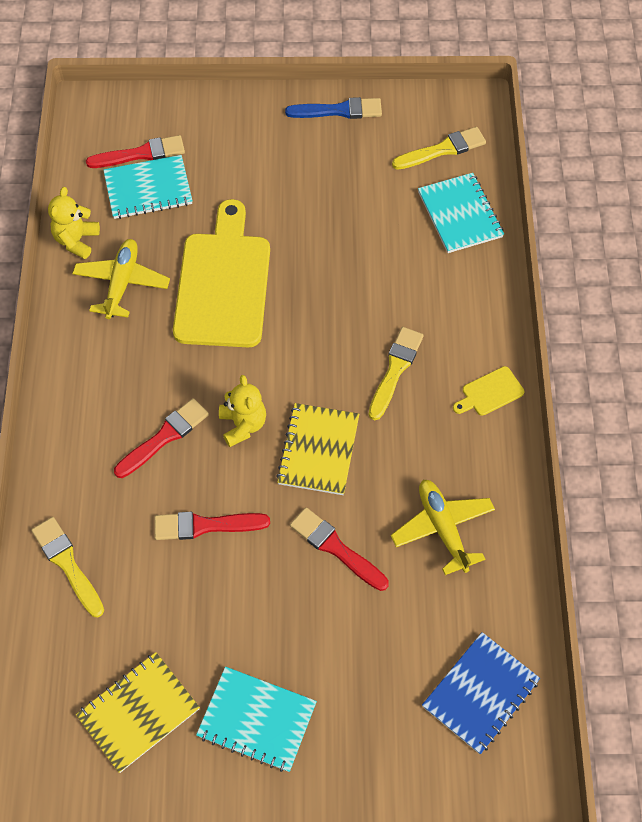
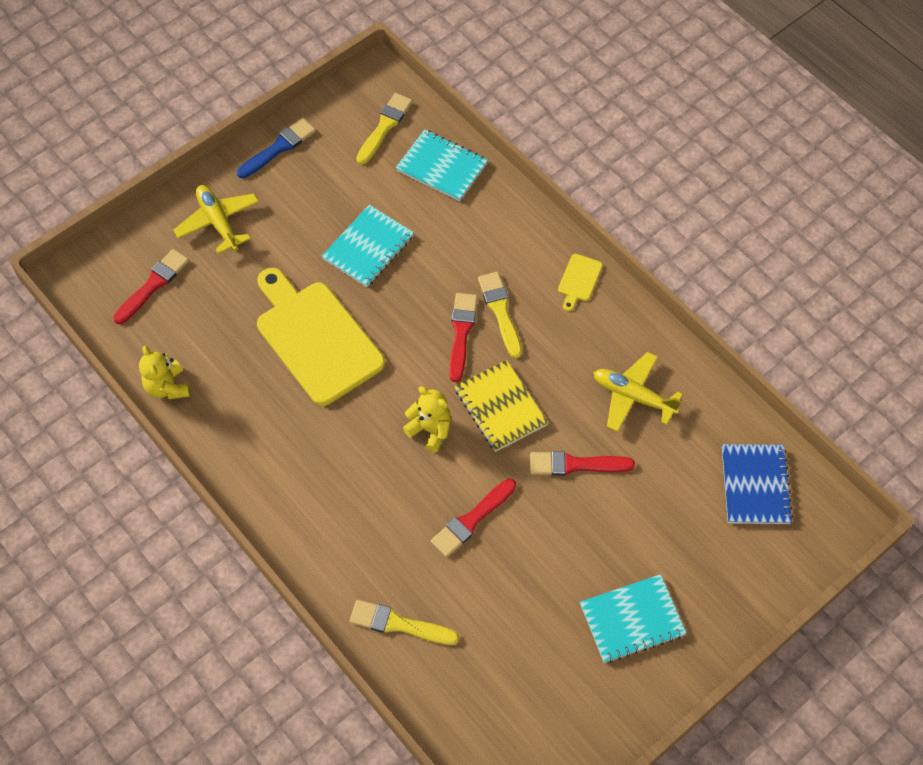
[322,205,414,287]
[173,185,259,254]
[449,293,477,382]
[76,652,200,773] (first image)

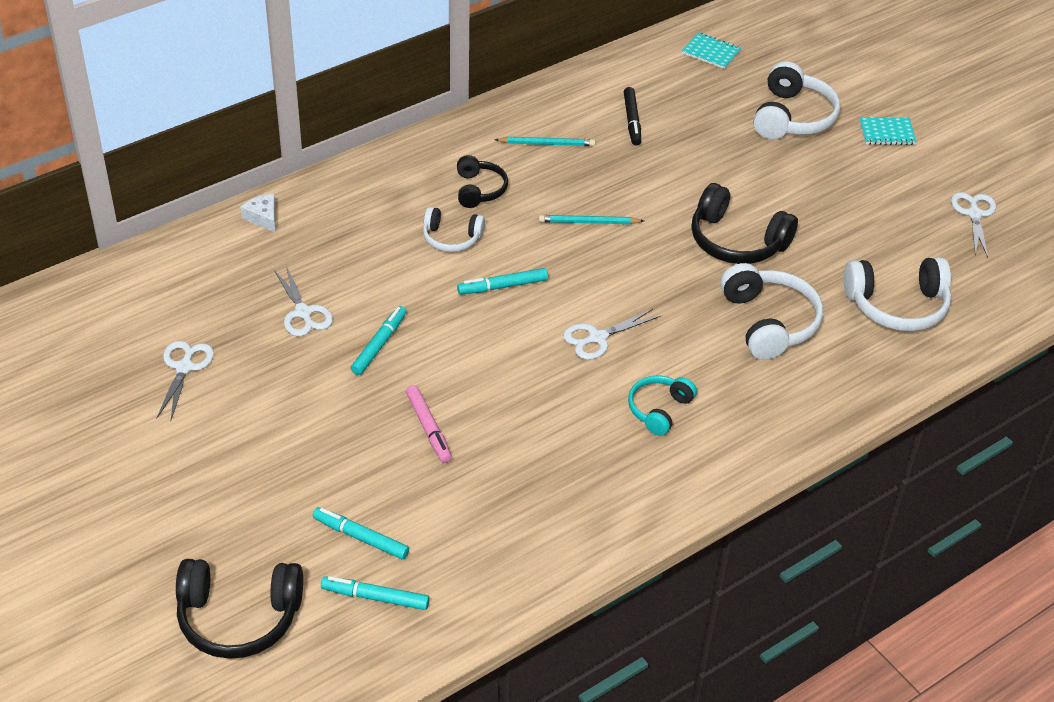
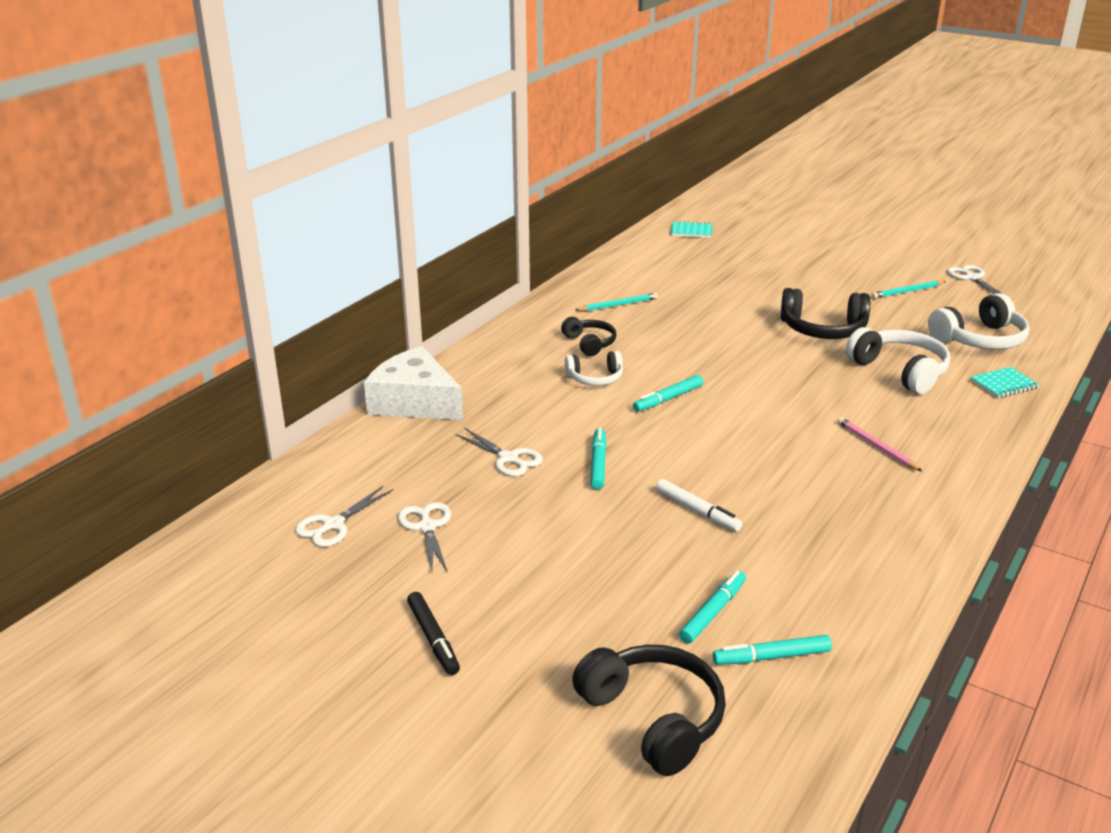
[753,61,840,140] (first image)
[407,592,460,675]
[970,367,1039,398]
[364,346,463,420]
[872,281,946,299]
[295,486,393,547]
[837,417,922,471]
[656,479,742,532]
[679,570,746,643]
[572,645,726,776]

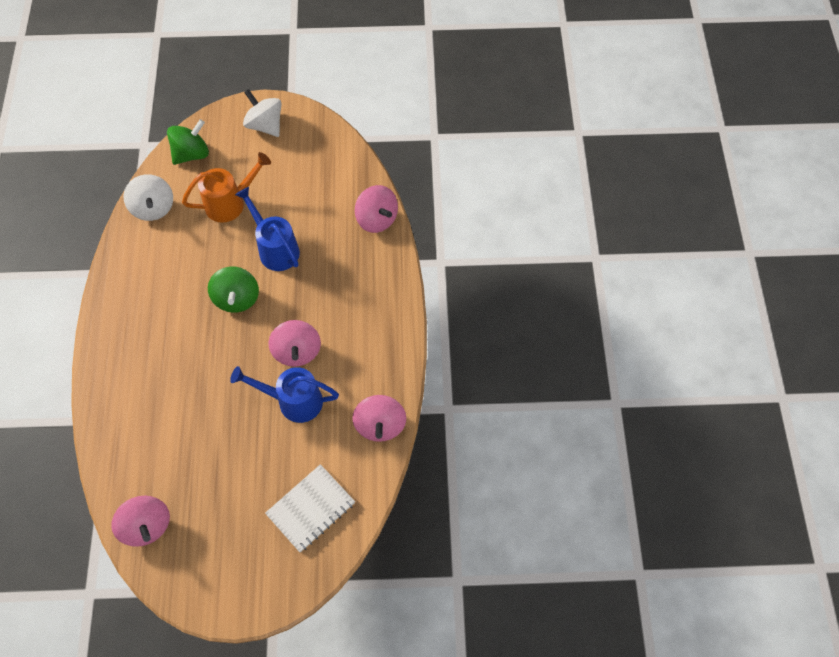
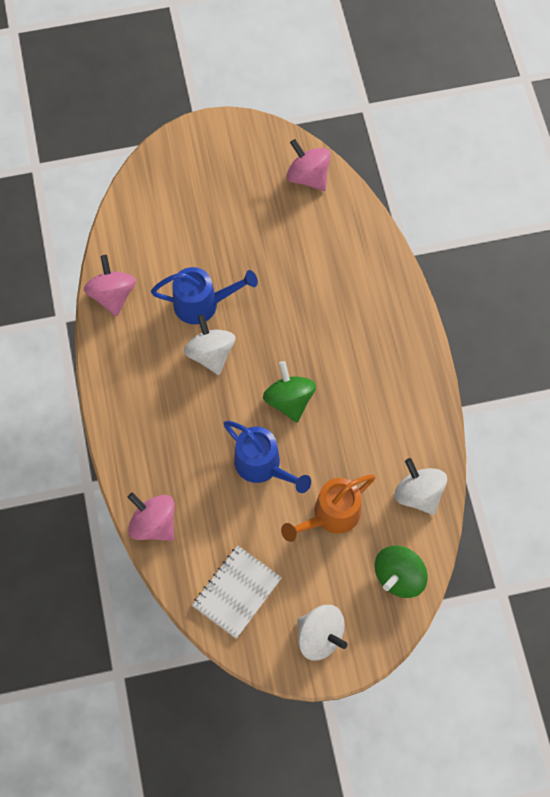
[184,314,235,375]
[192,546,282,639]

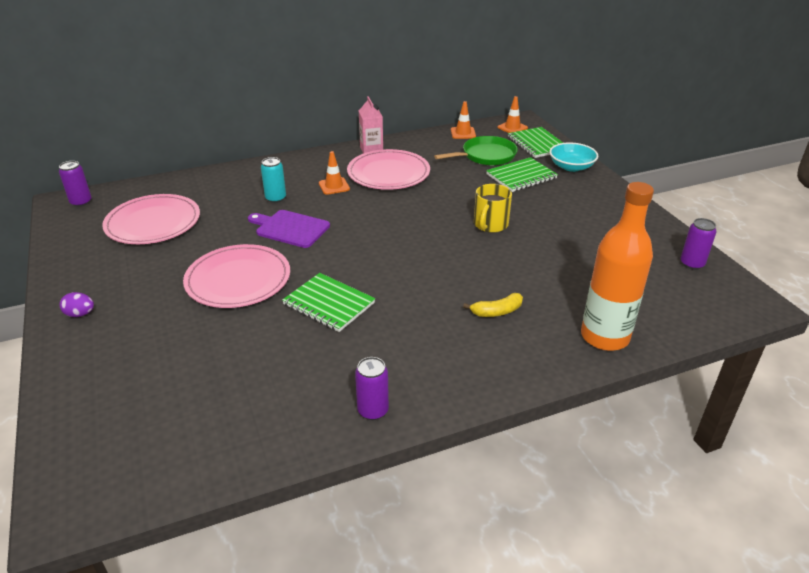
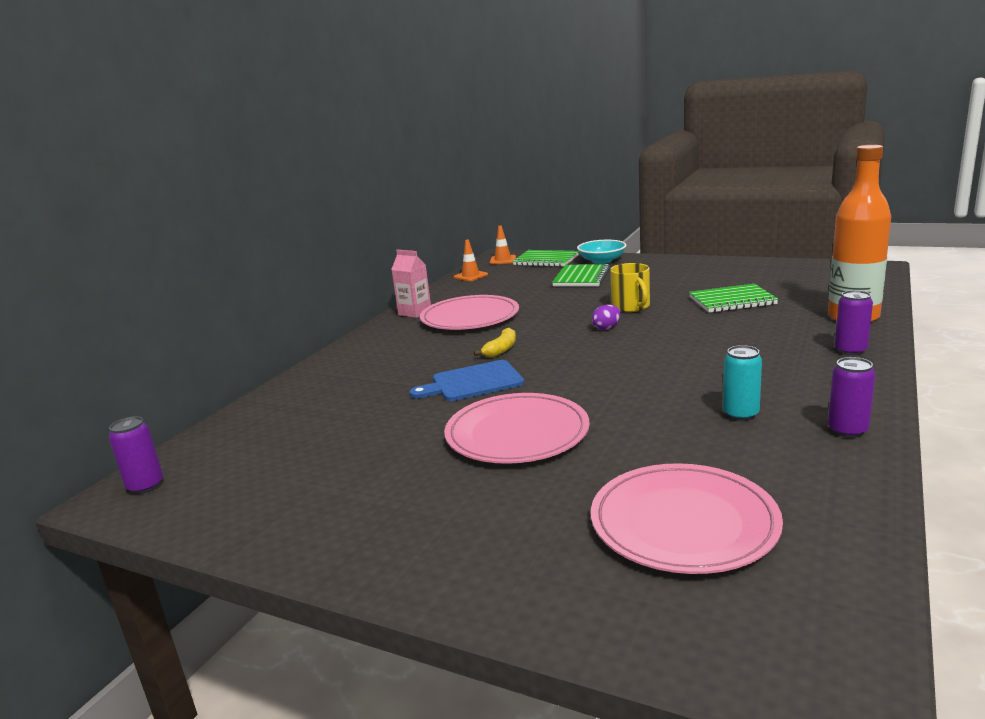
[434,136,518,165] (first image)
[319,151,350,195] (first image)
[723,345,762,421]
[591,463,783,574]
[410,360,524,401]
[835,290,873,355]
[689,284,778,313]
[592,305,621,330]
[474,328,516,358]

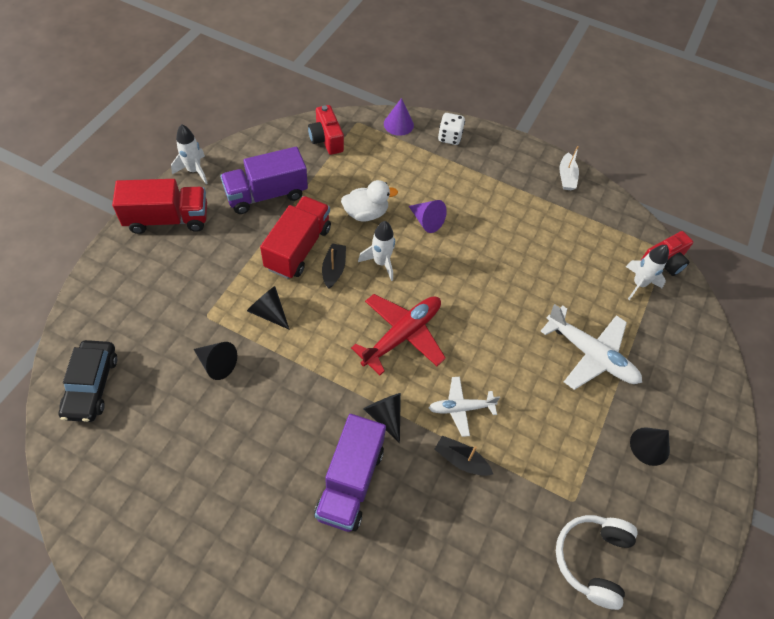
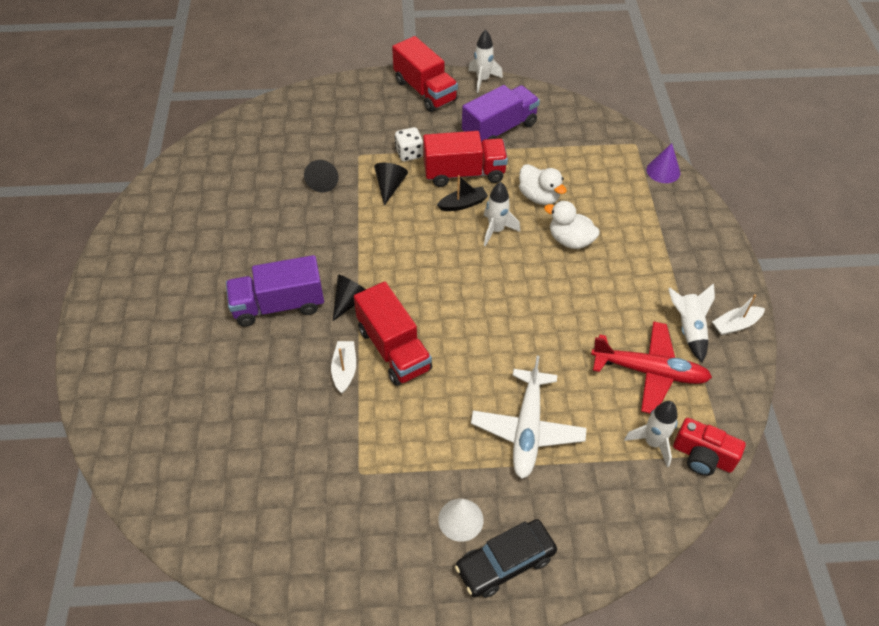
[308,105,344,155] (first image)
[395,127,423,161]
[462,85,540,142]
[544,201,600,249]
[591,321,712,414]
[455,519,557,598]
[354,281,432,386]
[438,499,483,542]
[331,341,356,393]
[556,515,638,610] (first image)
[668,283,715,363]

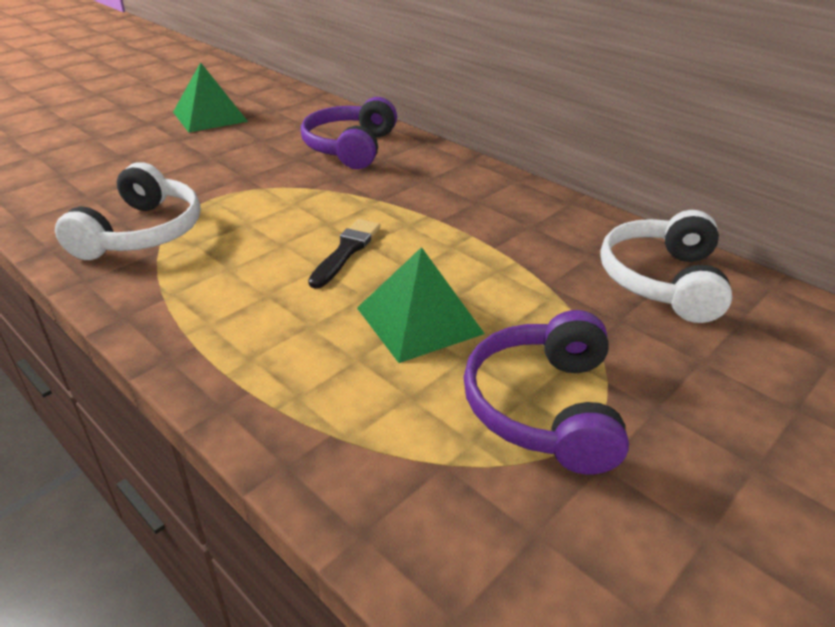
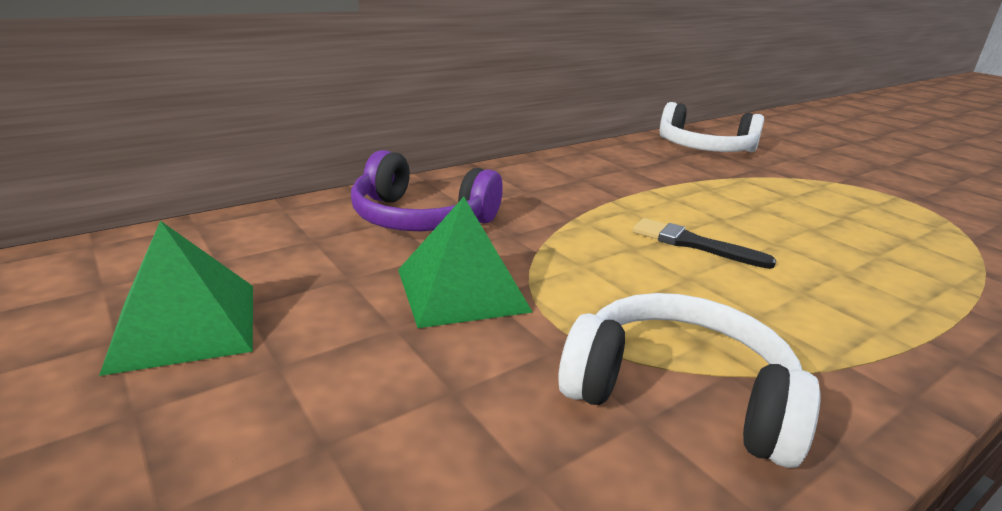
[398,197,533,328]
[464,310,629,474] (first image)

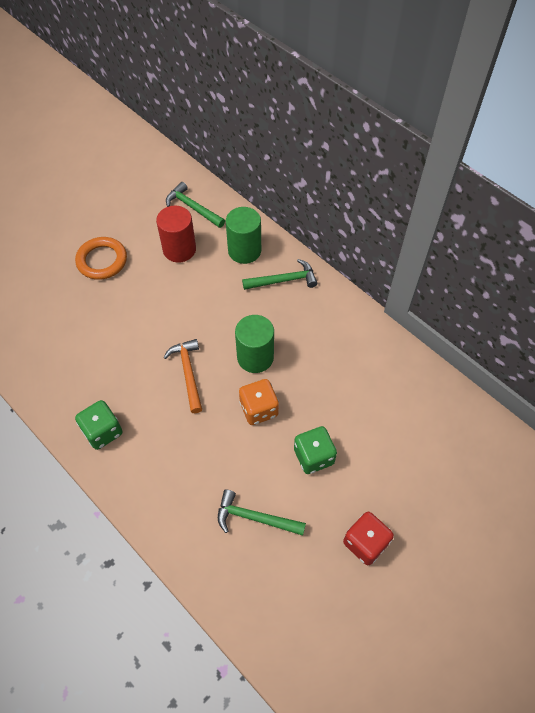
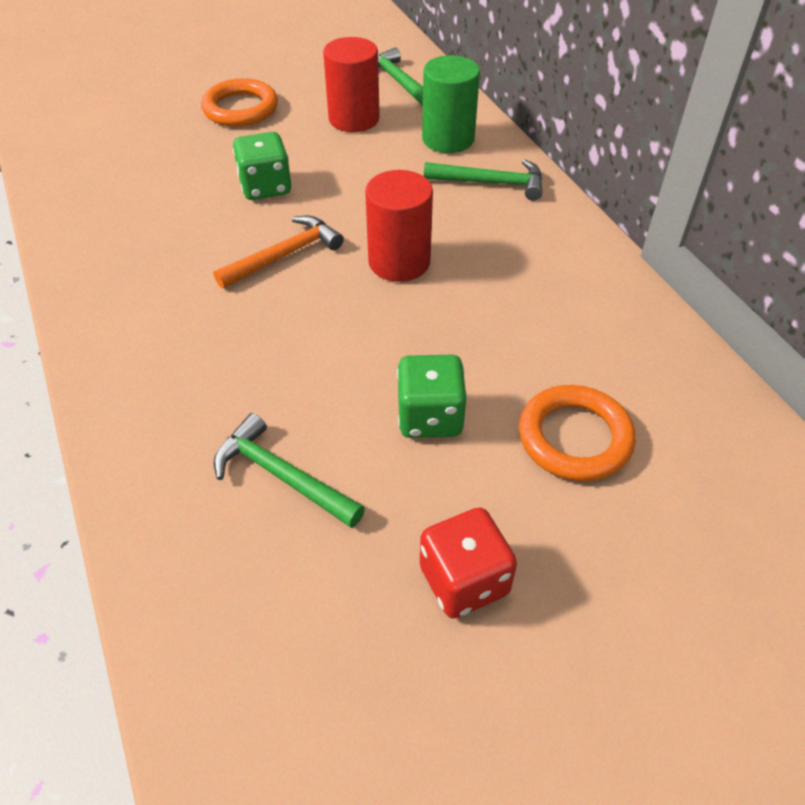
[365,170,433,282]
[214,215,344,288]
[239,379,279,425] (first image)
[233,132,291,200]
[519,385,636,481]

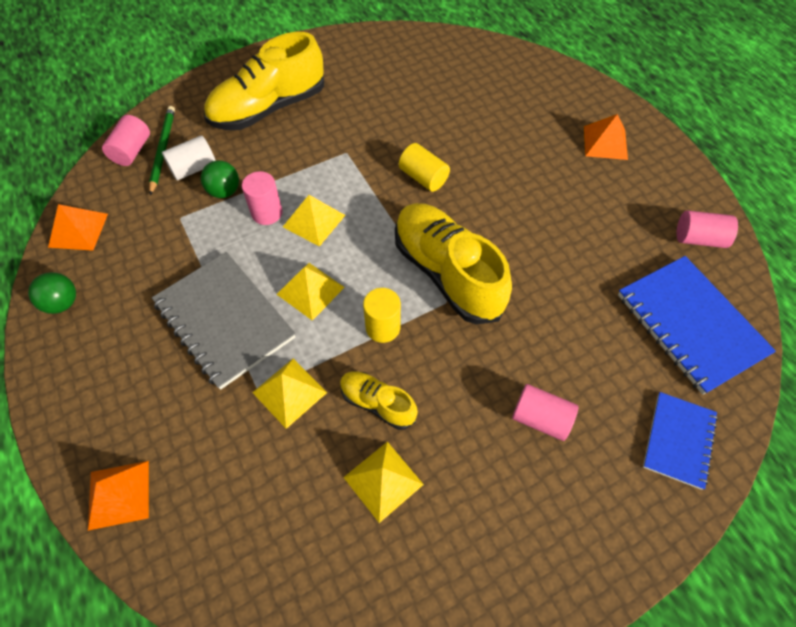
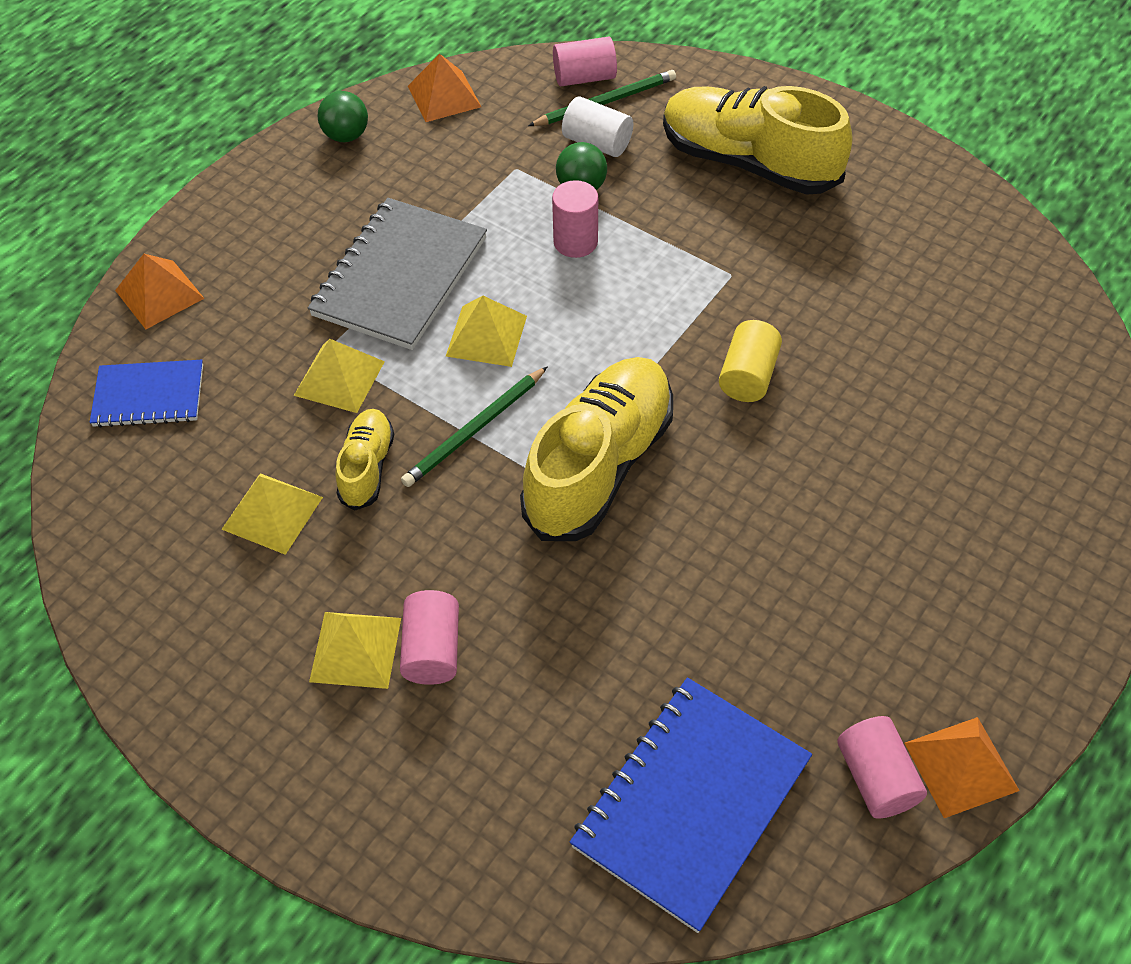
[904,717,1020,818]
[309,612,401,689]
[401,366,548,487]
[90,360,203,428]

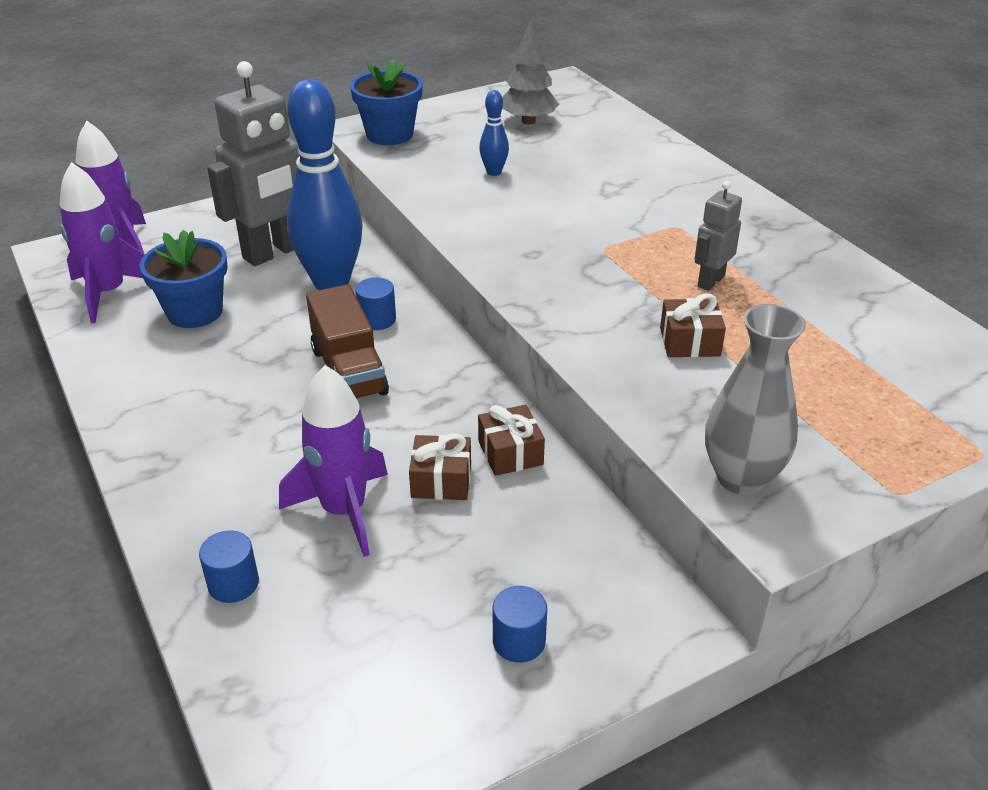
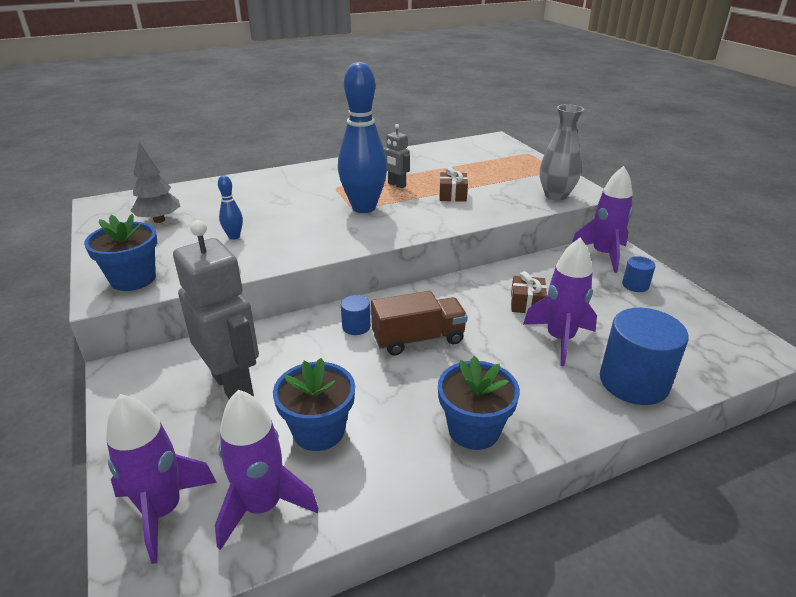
[338,62,387,213]
[478,405,545,476] (first image)
[600,308,689,405]
[572,166,633,273]
[438,356,520,450]

